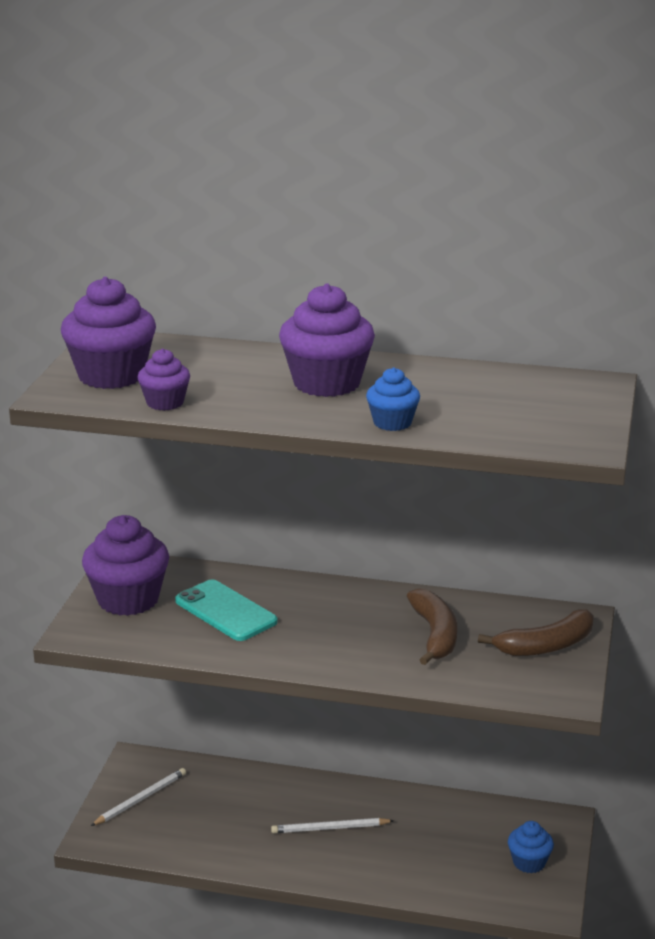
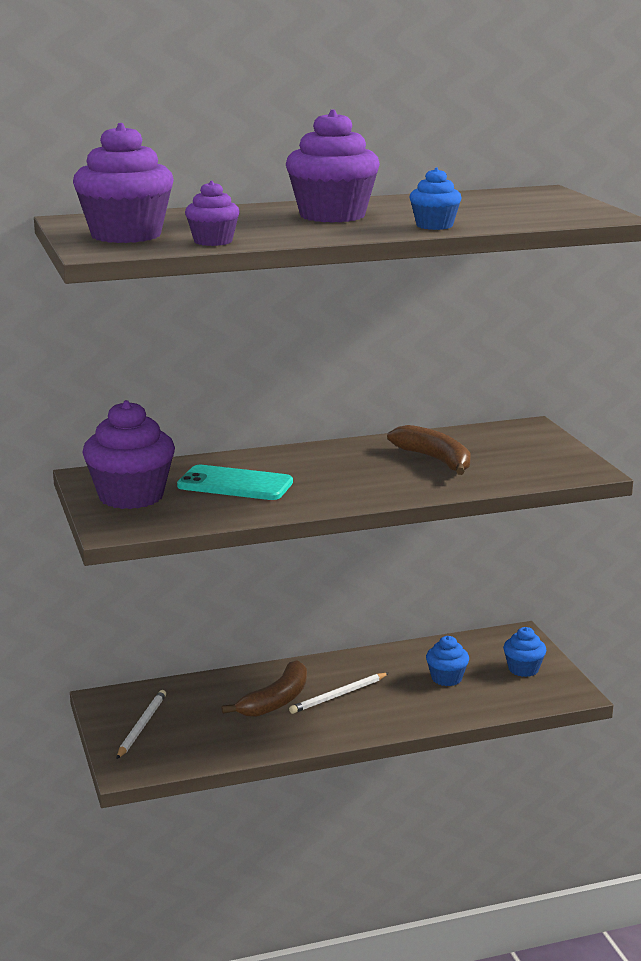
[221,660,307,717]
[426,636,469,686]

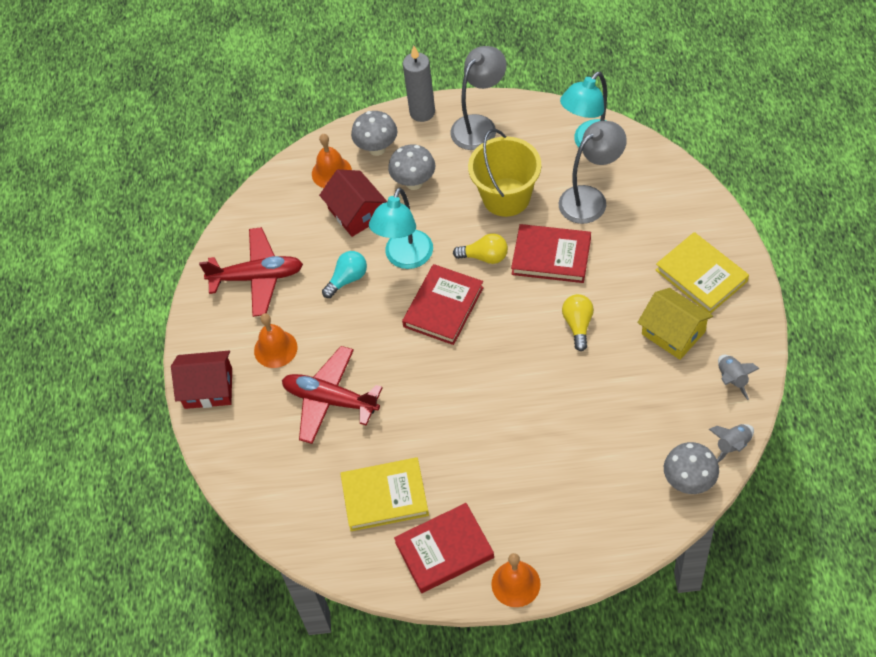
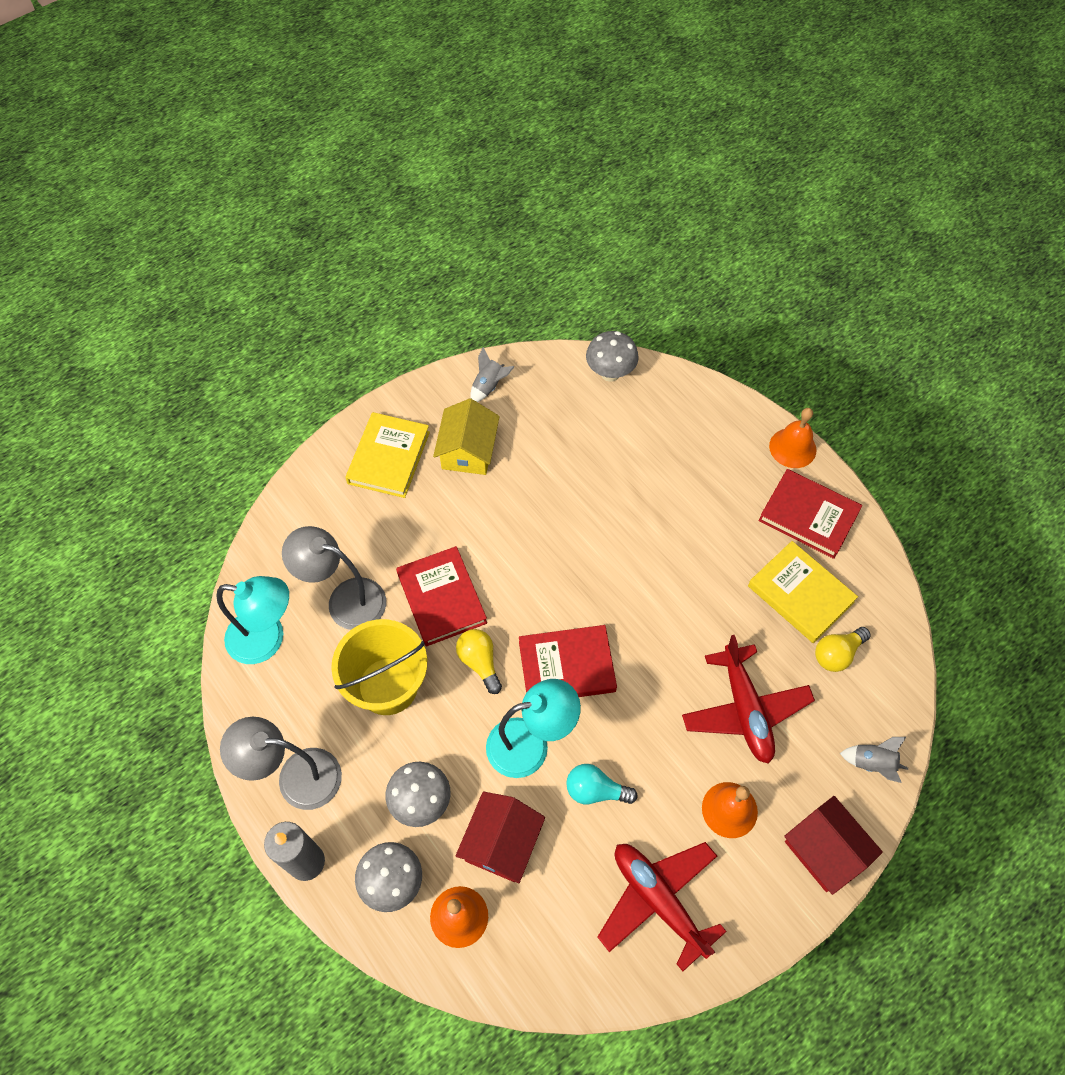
[815,627,871,672]
[840,737,908,783]

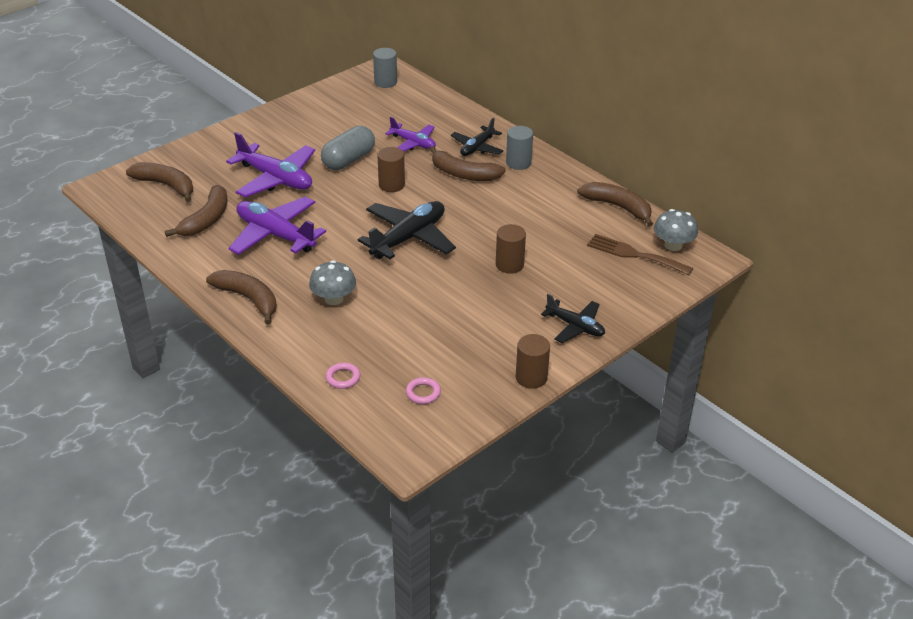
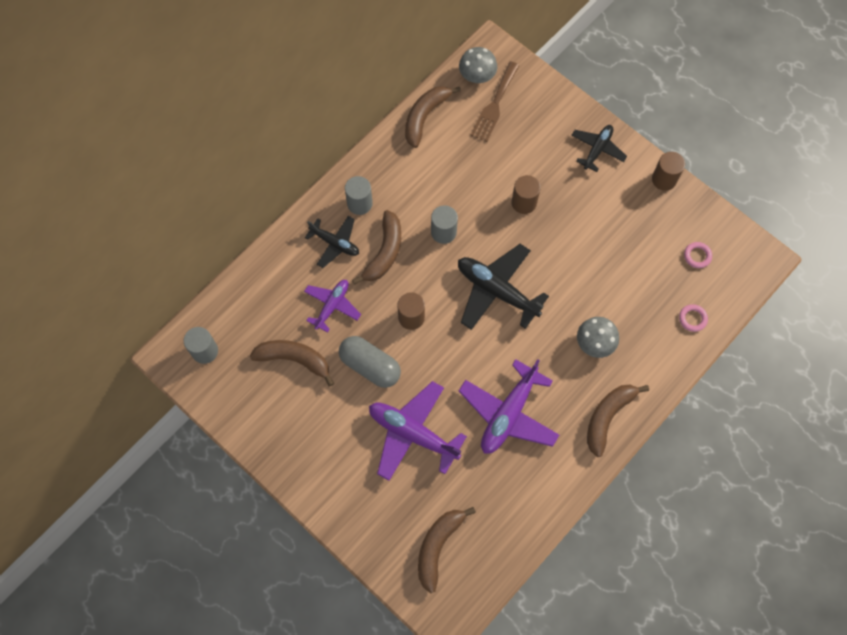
[369,381,467,481]
[250,340,334,386]
[431,205,458,244]

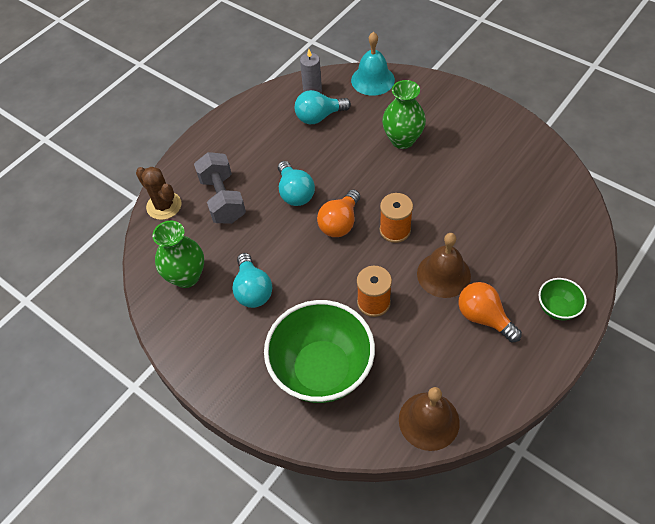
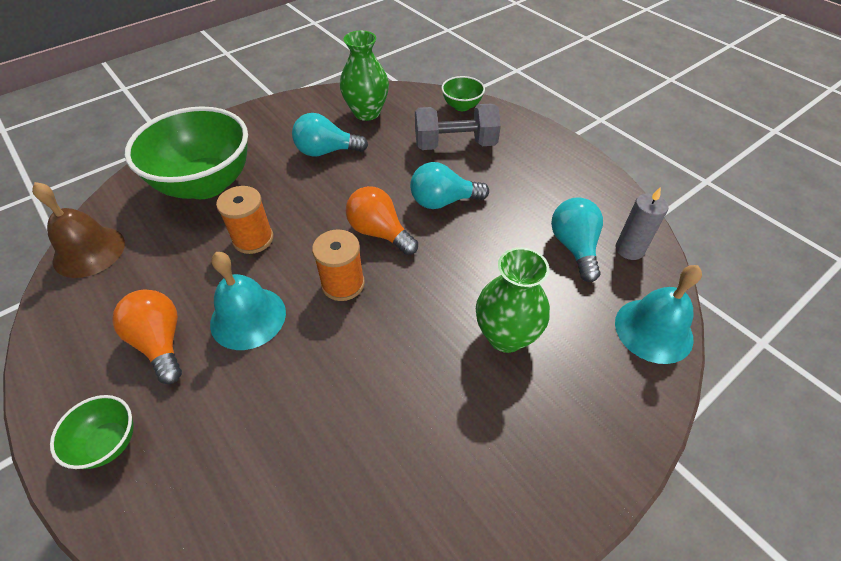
[441,76,485,111]
[210,252,286,350]
[112,290,182,384]

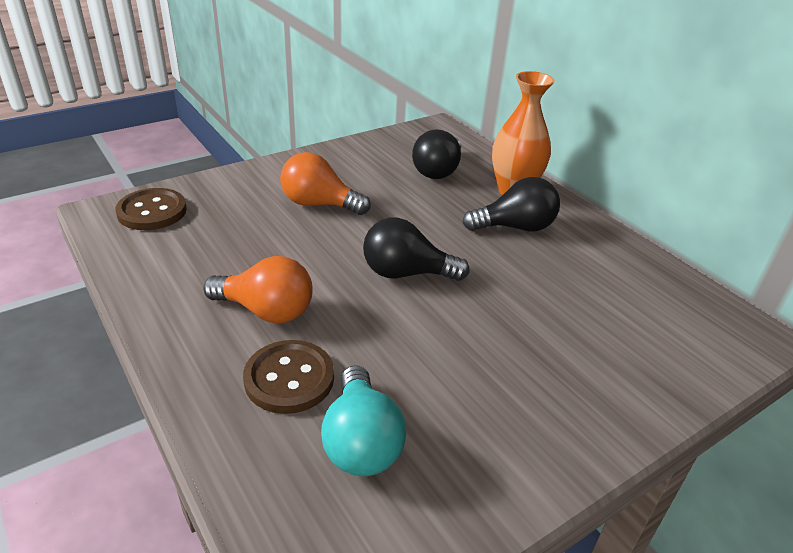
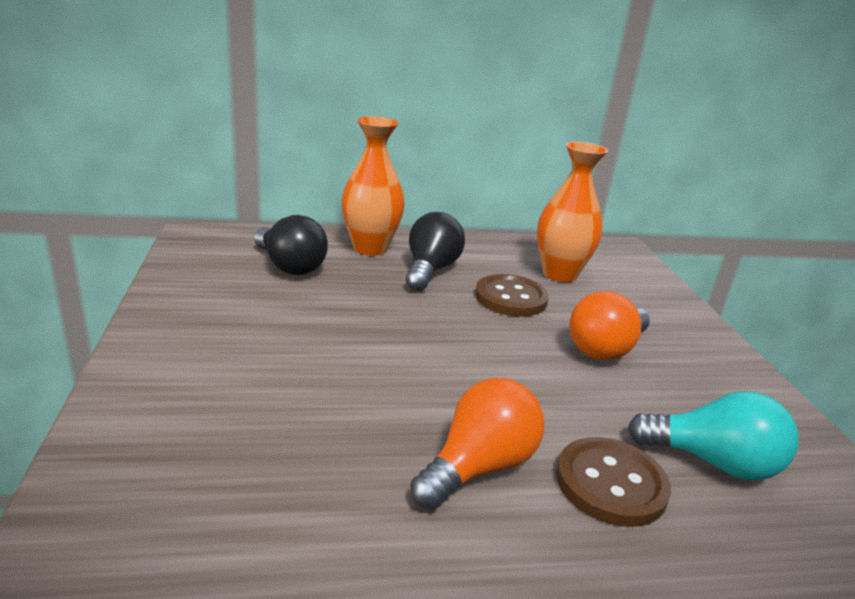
[569,291,650,360]
[475,274,549,317]
[363,218,469,281] (first image)
[537,142,608,282]

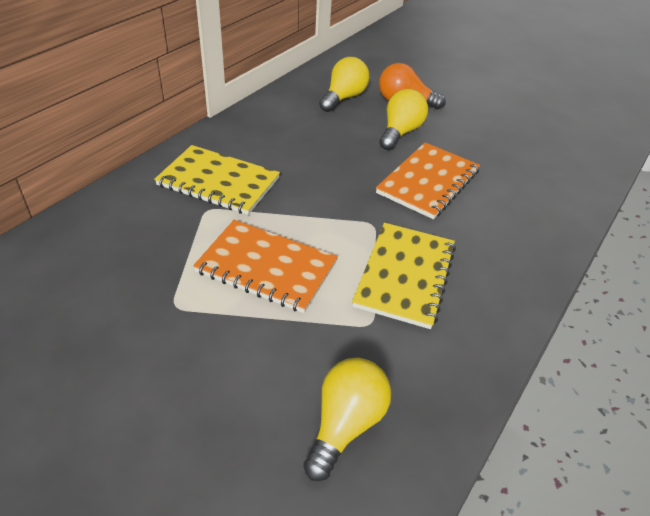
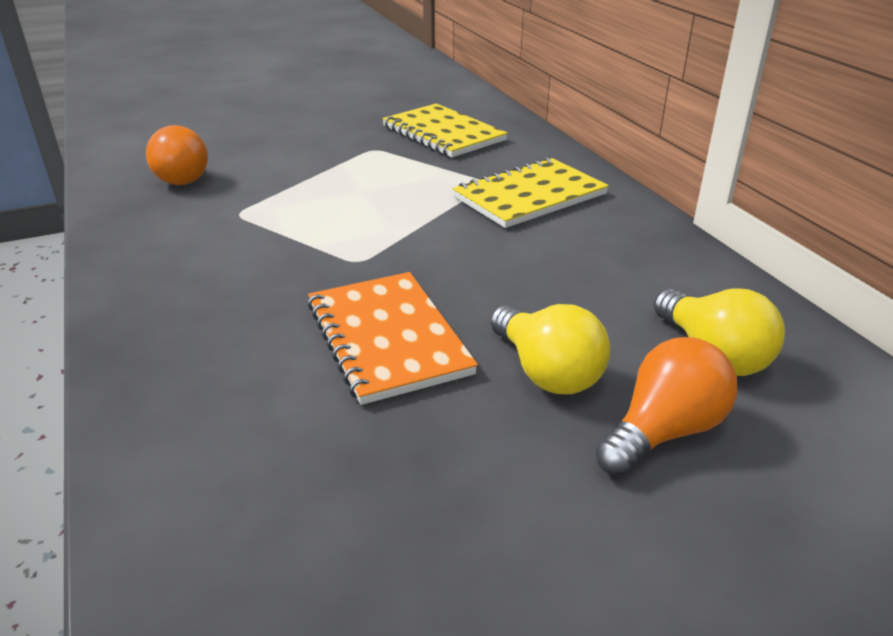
[193,220,338,313] (first image)
[382,103,508,157]
[146,125,208,185]

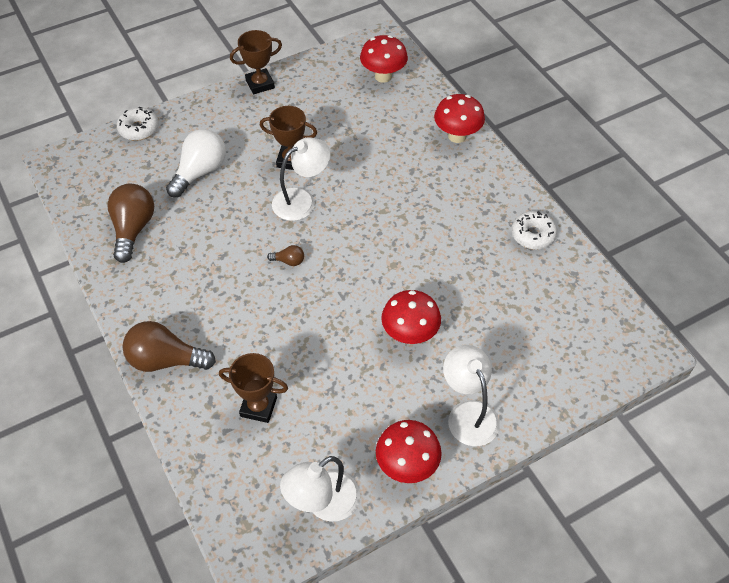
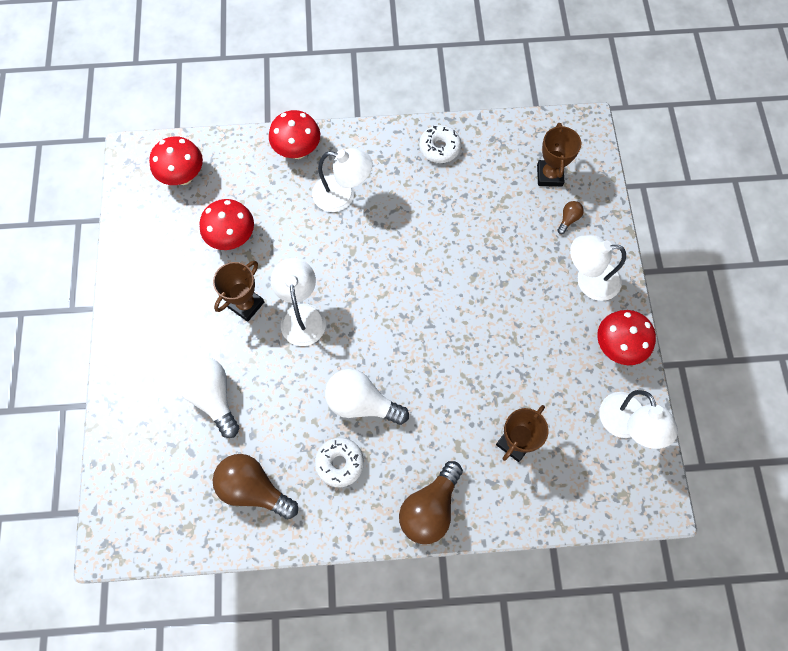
[537,123,581,186]
[315,438,364,487]
[557,201,584,234]
[200,199,254,250]
[312,148,373,212]
[325,369,409,425]

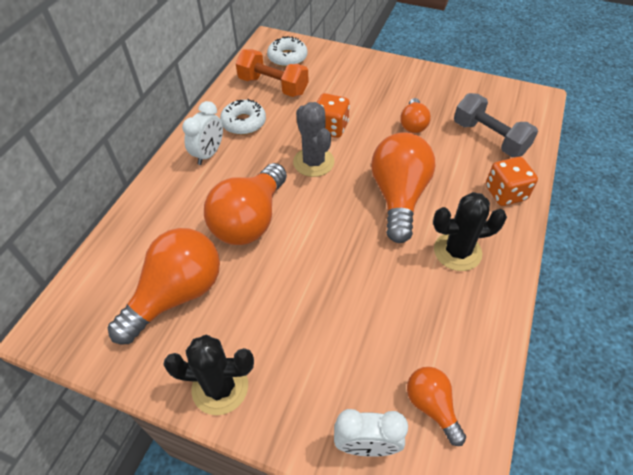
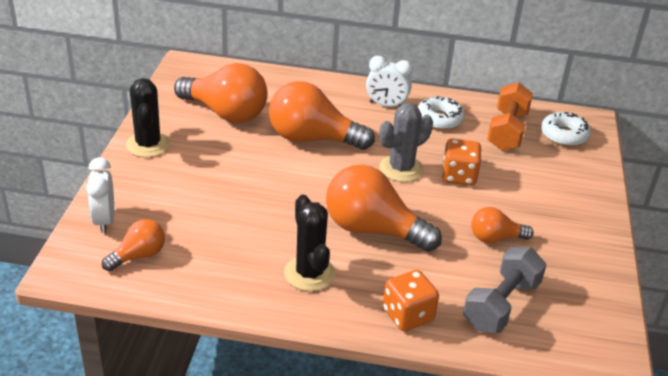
[326,165,442,252]

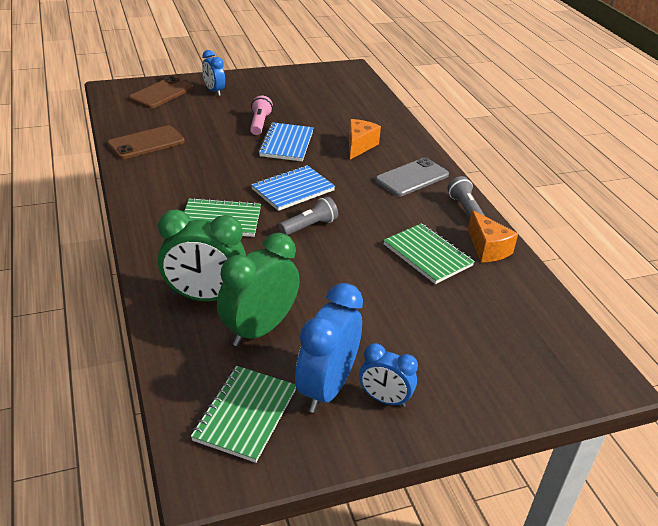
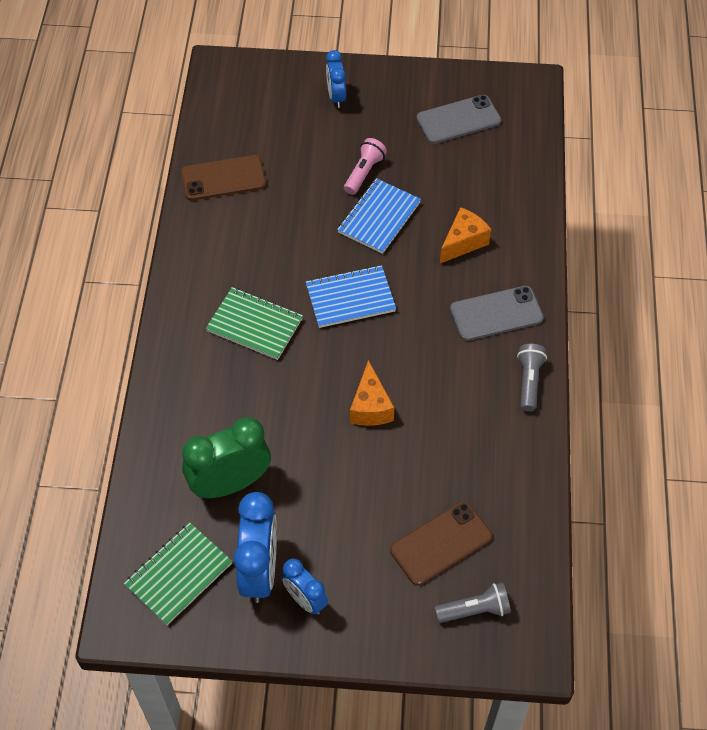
[390,501,492,585]
[434,583,511,623]
[158,210,246,301] (first image)
[350,360,394,426]
[383,223,475,284] (first image)
[234,492,277,603]
[416,95,501,144]

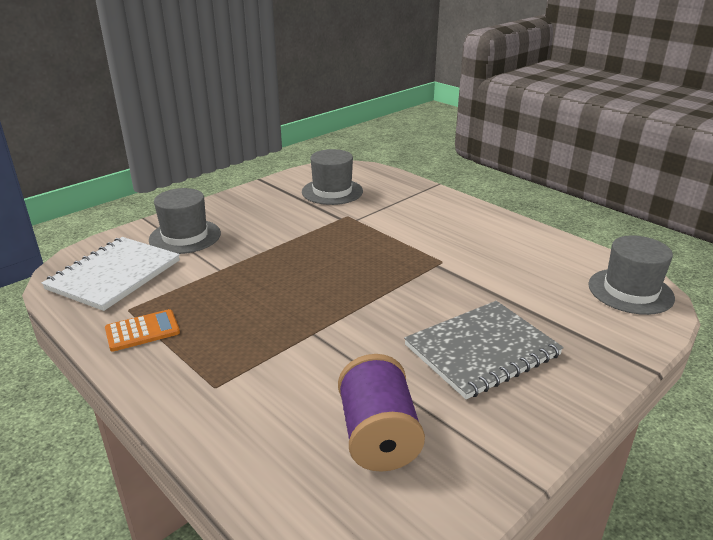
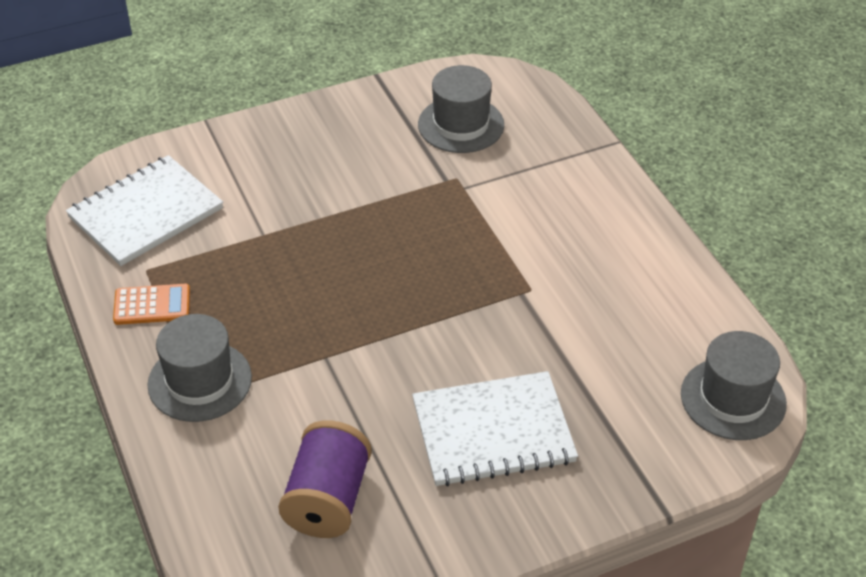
[147,314,252,422]
[412,371,578,486]

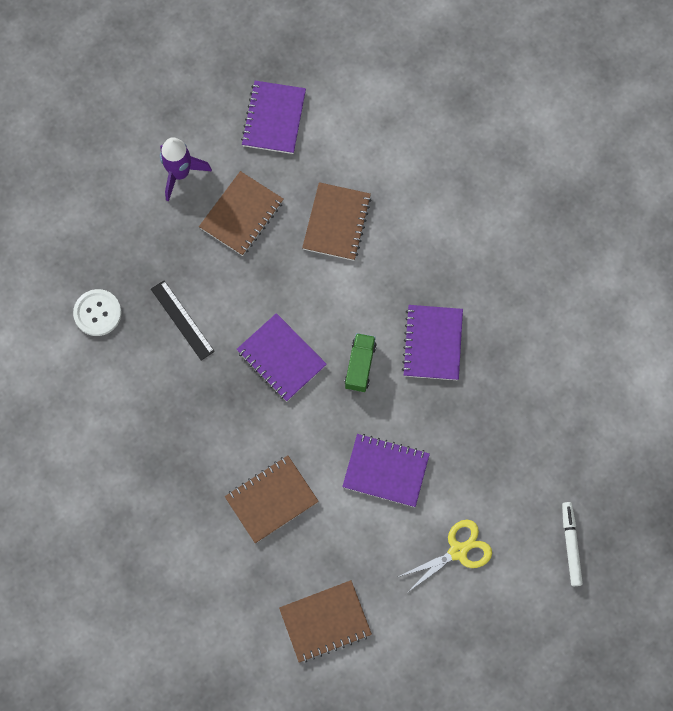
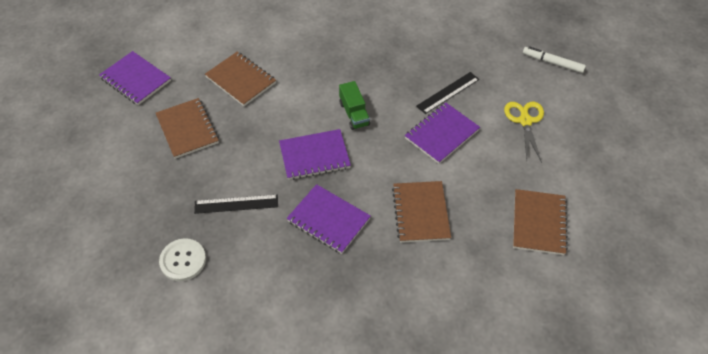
[160,137,212,201] (first image)
[286,184,371,254]
[339,81,370,130]
[416,72,479,114]

